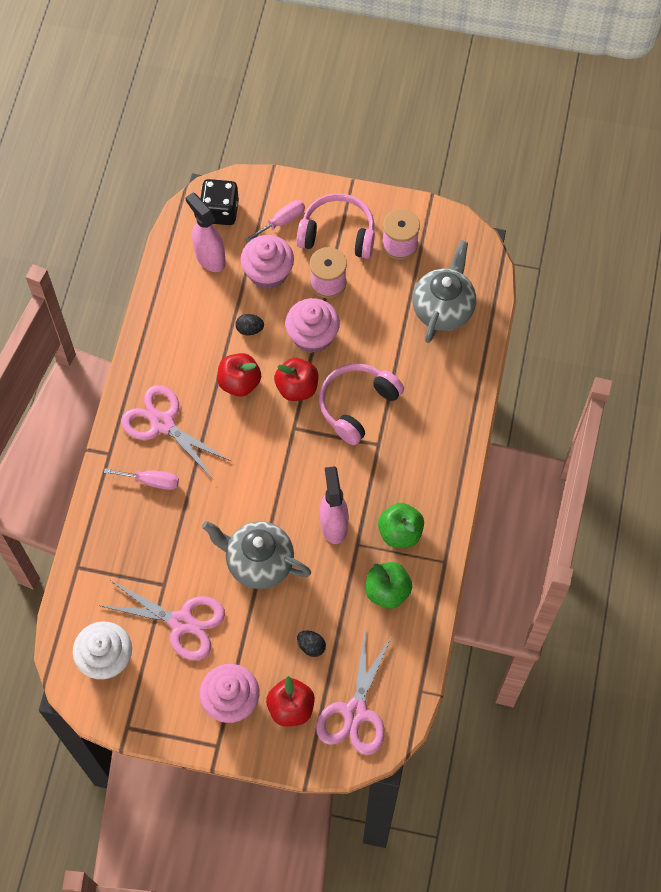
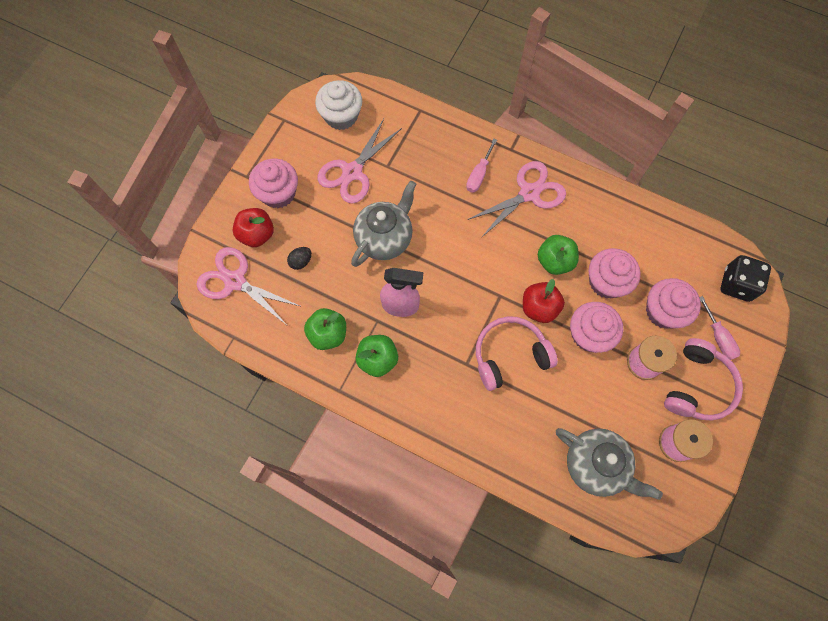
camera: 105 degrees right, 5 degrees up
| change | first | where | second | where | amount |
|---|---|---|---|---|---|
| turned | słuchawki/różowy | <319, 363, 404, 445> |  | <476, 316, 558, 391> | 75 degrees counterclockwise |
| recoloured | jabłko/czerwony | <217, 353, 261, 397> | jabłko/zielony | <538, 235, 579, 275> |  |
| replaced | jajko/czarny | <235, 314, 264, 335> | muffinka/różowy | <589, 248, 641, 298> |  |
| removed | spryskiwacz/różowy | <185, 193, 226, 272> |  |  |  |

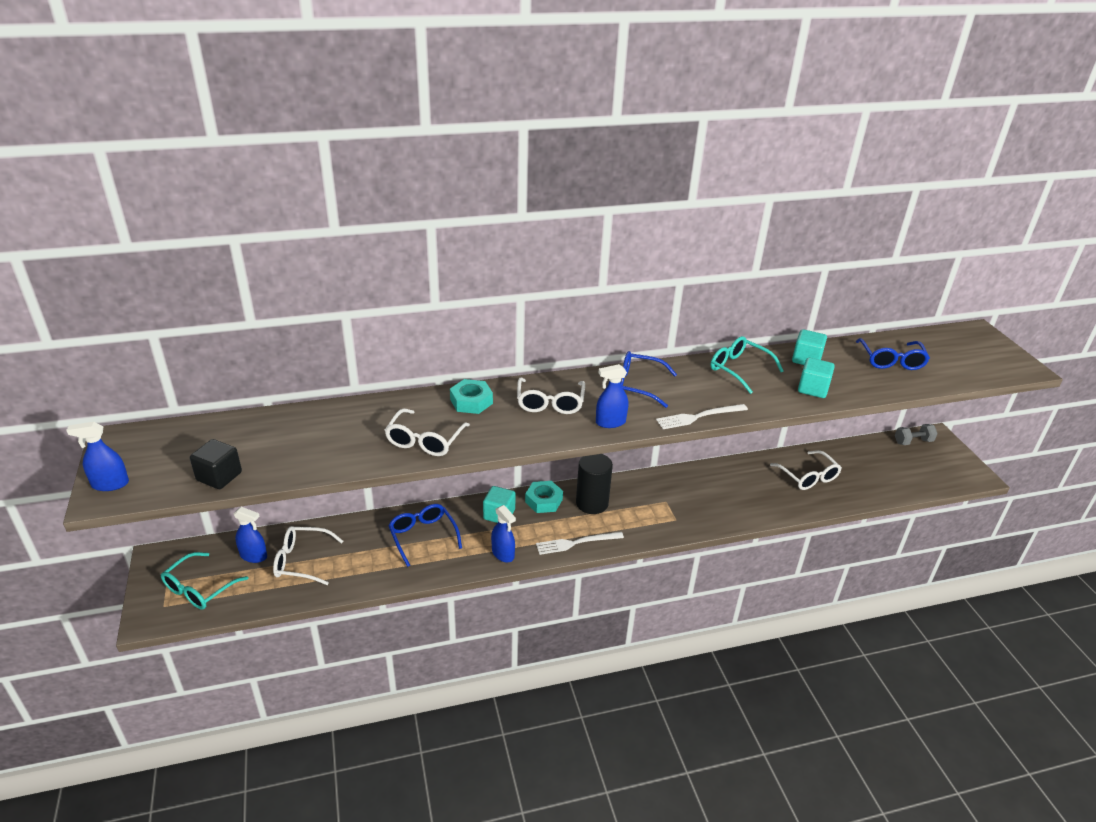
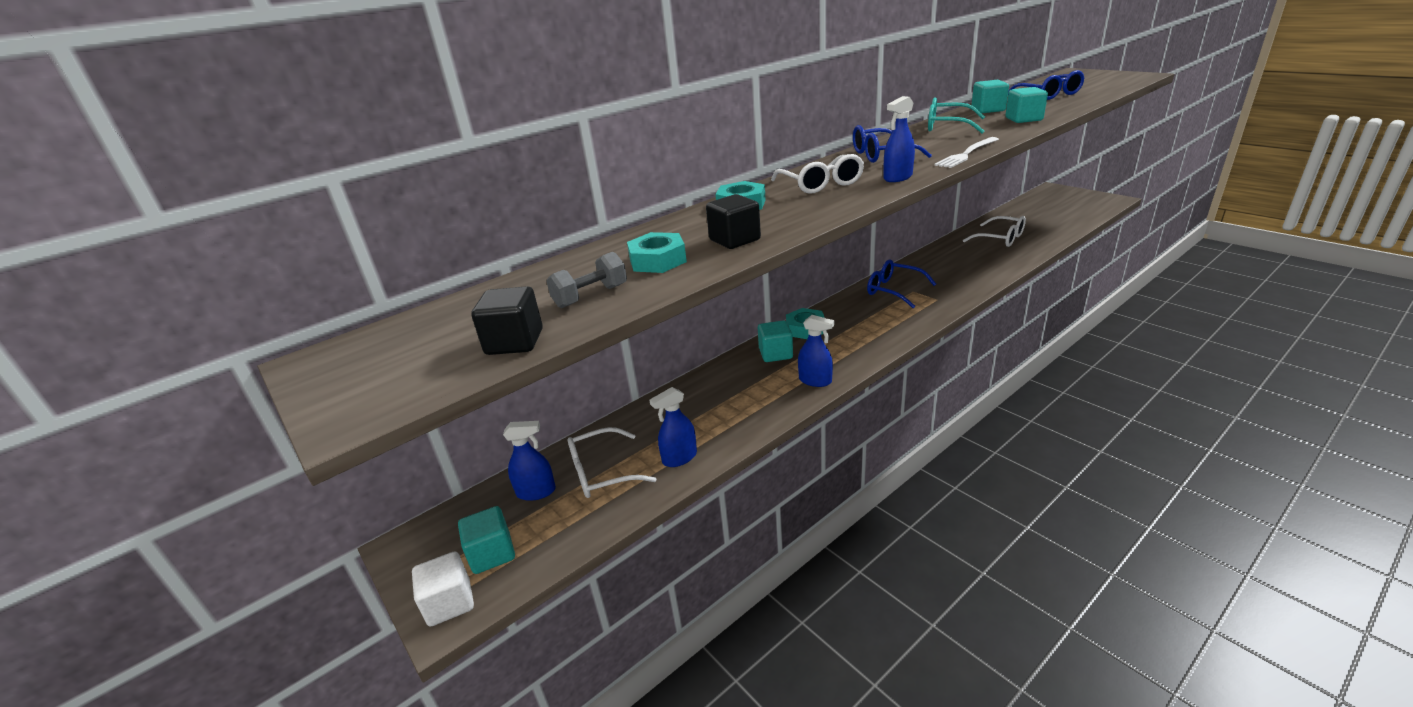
camera: 20 degrees left, 5 degrees down
| change | first | where | second | where | amount |
|---|---|---|---|---|---|
| added |  |  | sześcian/biały | <412, 551, 474, 627> |  |
| replaced | okulary/turkusowy | <161, 552, 249, 610> | sześcian/turkusowy | <458, 506, 515, 574> |  |
| moved | hantel/szary | <895, 424, 938, 445> |  | <546, 252, 627, 308> |  |
| added |  |  | nakrętka/turkusowy | <627, 232, 687, 273> |  |
| moved | spryskiwacz/niebieski | <66, 422, 129, 491> |  | <650, 387, 697, 467> |  |
| replaced | okulary/biały | <385, 409, 470, 456> | sześcian/czarny | <706, 194, 761, 249> |  |
| moved | okulary/niebieski | <388, 504, 462, 567> |  | <867, 260, 936, 308> |  |
| removed | widelec/biały | <536, 532, 624, 555> |  |  |  |
| removed | walec/czarny | <576, 454, 613, 514> |  |  |  |

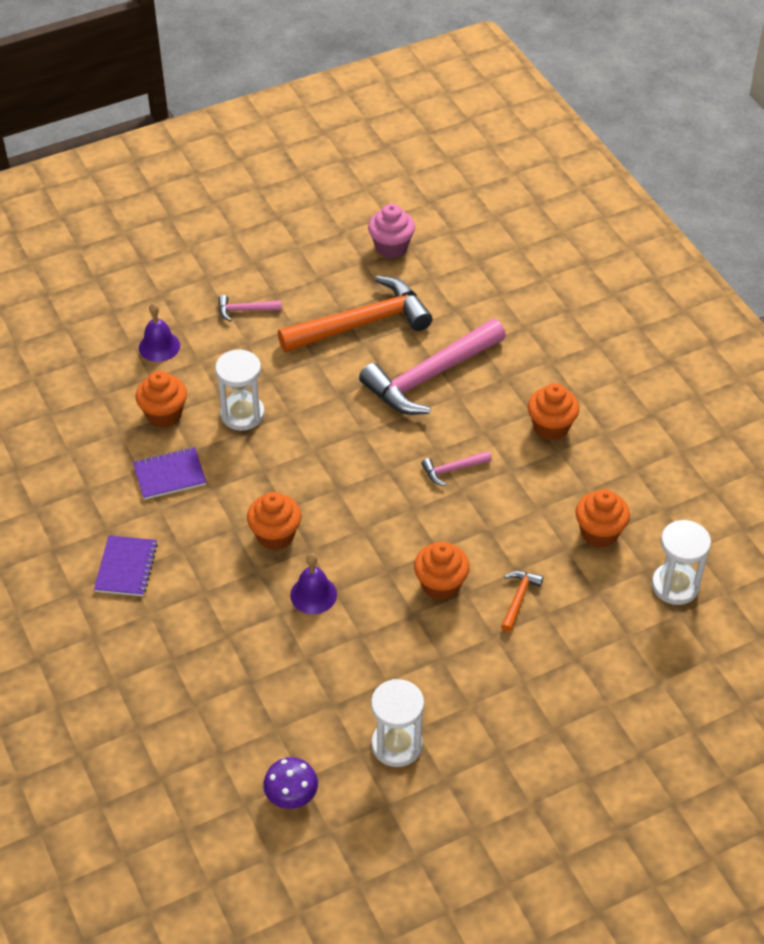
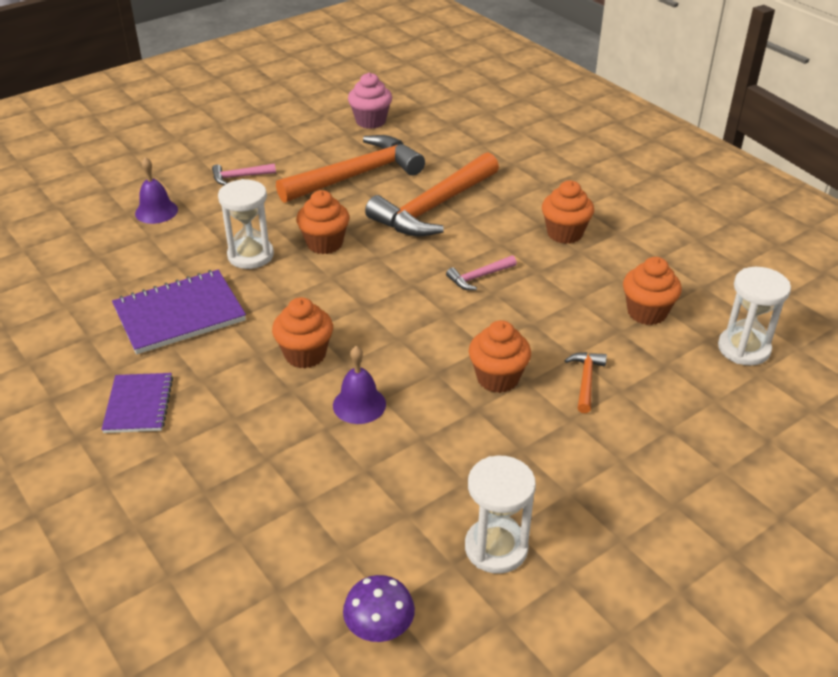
camera: 10 degrees left, 10 degrees down
| change | first | where | second | where | amount |
|---|---|---|---|---|---|
| resized | zeszyt/fioletowy | <133, 447, 206, 500> |  | <112, 270, 246, 354> | x1.60 |
| moved | muffinka/pomarańczowy | <136, 371, 187, 428> |  | <296, 190, 349, 254> |  |
| recoloured | młotek/różowy | <359, 319, 506, 415> | młotek/pomarańczowy | <365, 152, 499, 236> |  |

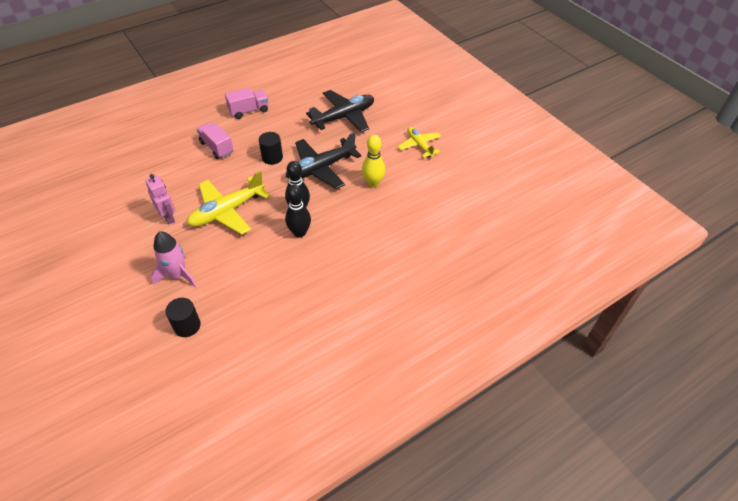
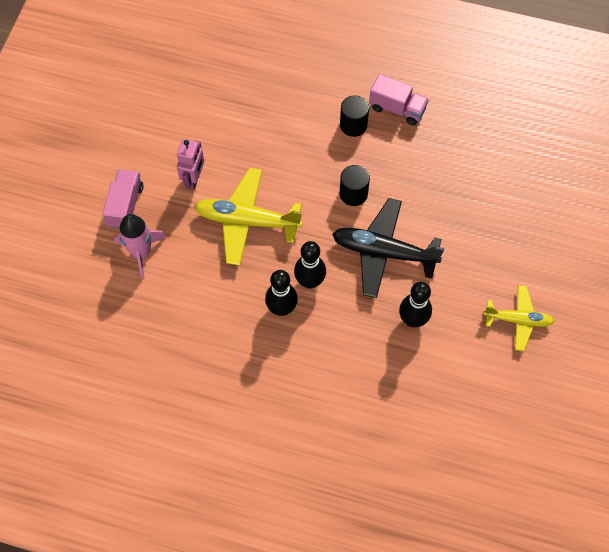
camera: 50 degrees right, 15 degrees up
| change | first | where | second | where | amount |
|---|---|---|---|---|---|
| moved | ciężarówka/różowy | <197, 122, 234, 159> |  | <102, 169, 143, 229> |  |
| moved | walec/czarny | <165, 298, 201, 337> |  | <340, 95, 369, 137> |  |
| recoloured | kręgiel/żółty | <362, 135, 385, 187> | kręgiel/czarny | <399, 282, 432, 327> |  |
| turned | samolot/żółty | <397, 127, 441, 158> |  | <483, 285, 555, 351> | 75 degrees clockwise |
| removed | samolot/czarny | <306, 90, 374, 133> |  |  |  |

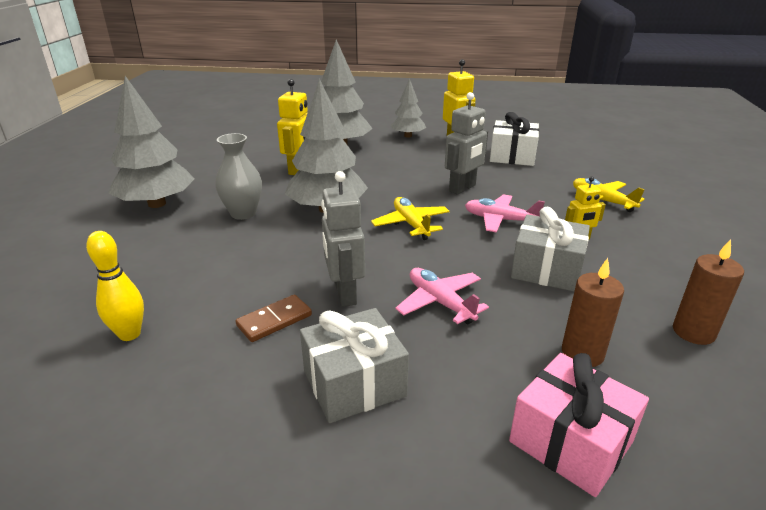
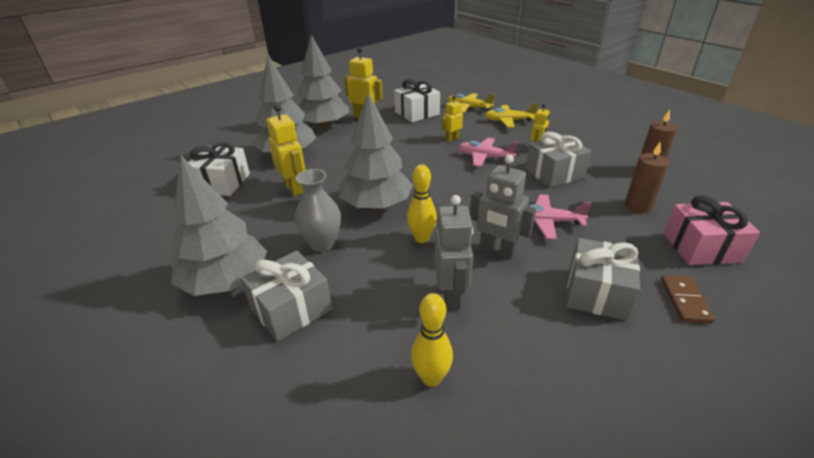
camera: 45 degrees left, 5 degrees up
| change | first | where | second | where | amount |
|---|---|---|---|---|---|
| added |  |  | prezent/biały | <188, 142, 250, 196> |  |
| added |  |  | prezent/szary | <241, 251, 332, 342> |  |
| resized | drzewko/szary | <390, 78, 426, 138> |  | <298, 35, 349, 129> | x1.71 |
| added |  |  | kręgiel/żółty | <407, 165, 437, 243> |  |
| moved | robot/szary | <445, 92, 488, 195> |  | <434, 195, 474, 310> |  |
| added |  |  | robot/żółty | <441, 96, 463, 142> |  |
| moved | samolot/żółty | <371, 197, 450, 240> |  | <447, 93, 495, 113> |  |
| turned | samolot/różowy | <465, 194, 545, 233> |  | <459, 138, 518, 167> | 45 degrees clockwise |
| moved | kostka domina/brązowy | <236, 294, 312, 342> |  | <661, 275, 715, 324> |  |

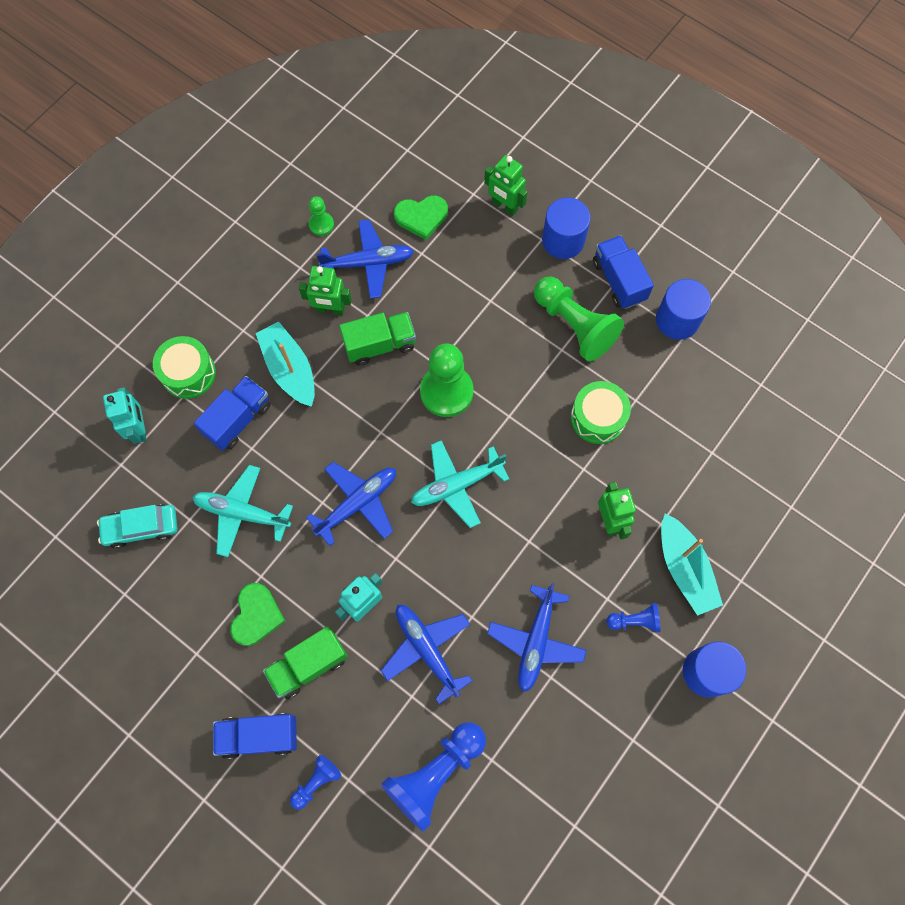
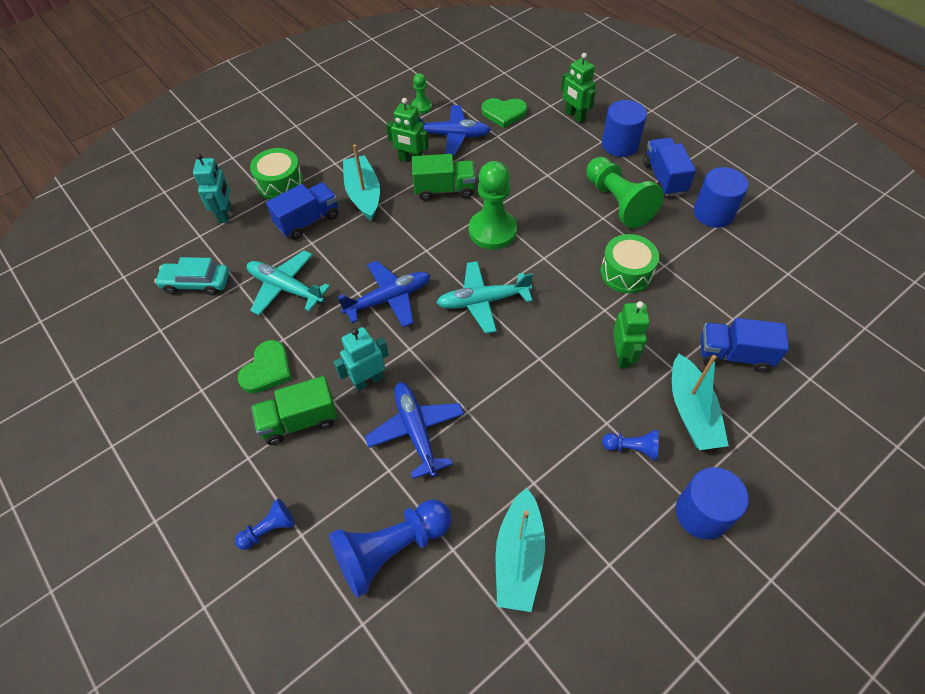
camera: 15 degrees right, 15 degrees down
| change | first | where | second | where | amount |
|---|---|---|---|---|---|
| added |  |  | łódka/turkusowy | <496, 488, 545, 612> |  |
| moved | ciężarówka/niebieski | <213, 713, 297, 759> |  | <701, 318, 789, 372> |  |
| removed | samolot/niebieski | <487, 583, 587, 692> |  |  |  |

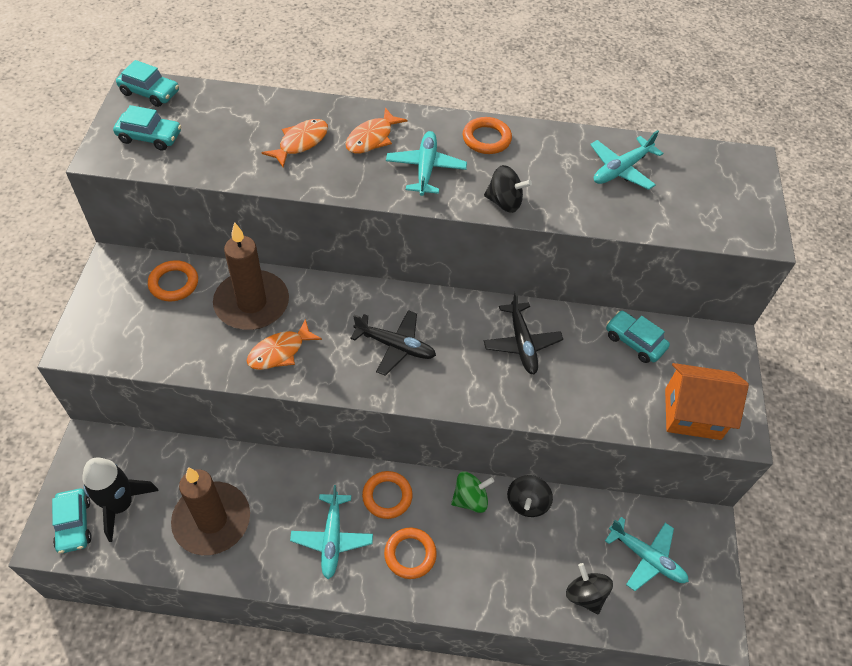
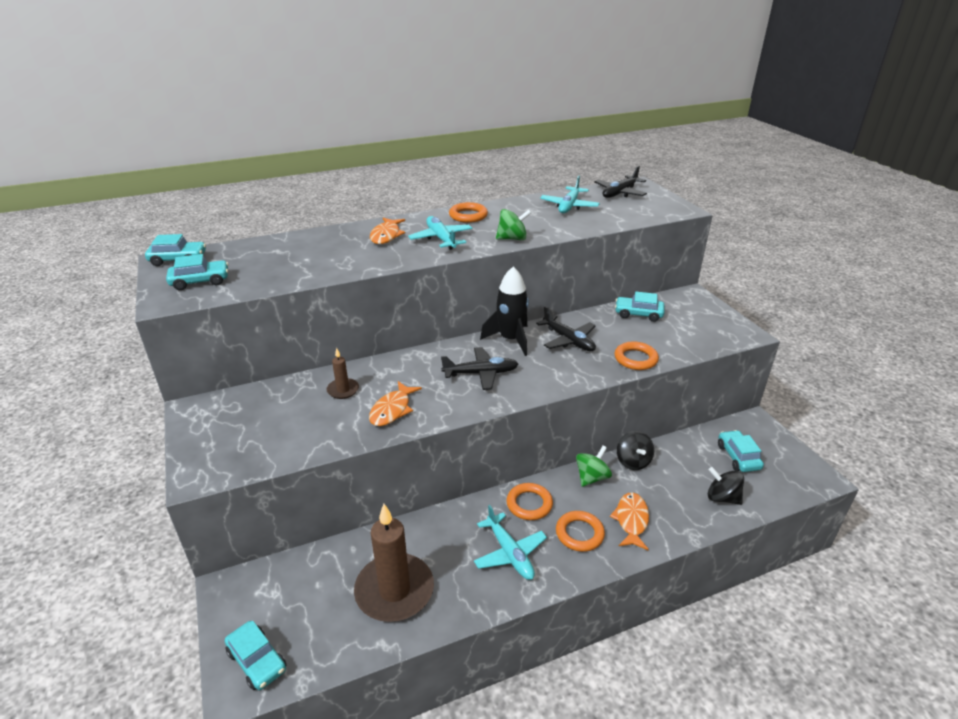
camera: 25 degrees left, 20 degrees down
| change | first | where | second | where | amount |
|---|---|---|---|---|---|
| resized | świeca/brązowy | <213, 222, 289, 330> |  | <326, 348, 359, 399> | x0.46 |
| moved | rakieta/czarny | <82, 458, 158, 542> |  | <480, 267, 529, 356> |  |
| recoloured | bączek/czarny | <484, 165, 532, 213> | bączek/zielony | <496, 209, 531, 240> |  |
| added |  |  | samolot/czarny | <594, 166, 647, 198> |  |
| moved | ryba/pomarańczowy | <262, 119, 328, 168> |  | <610, 493, 649, 550> |  |
| moved | pierścień/pomarańczowy | <148, 260, 198, 301> |  | <615, 341, 659, 370> |  |
| replaced | samolot/turkusowy | <605, 517, 689, 591> | samochód/turkusowy | <718, 430, 764, 472> |  |
| removed | domek/pomarańczowy | <665, 363, 749, 440> |  |  |  |

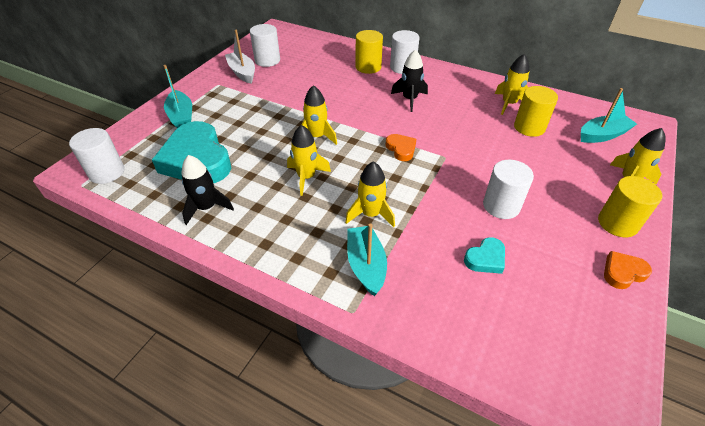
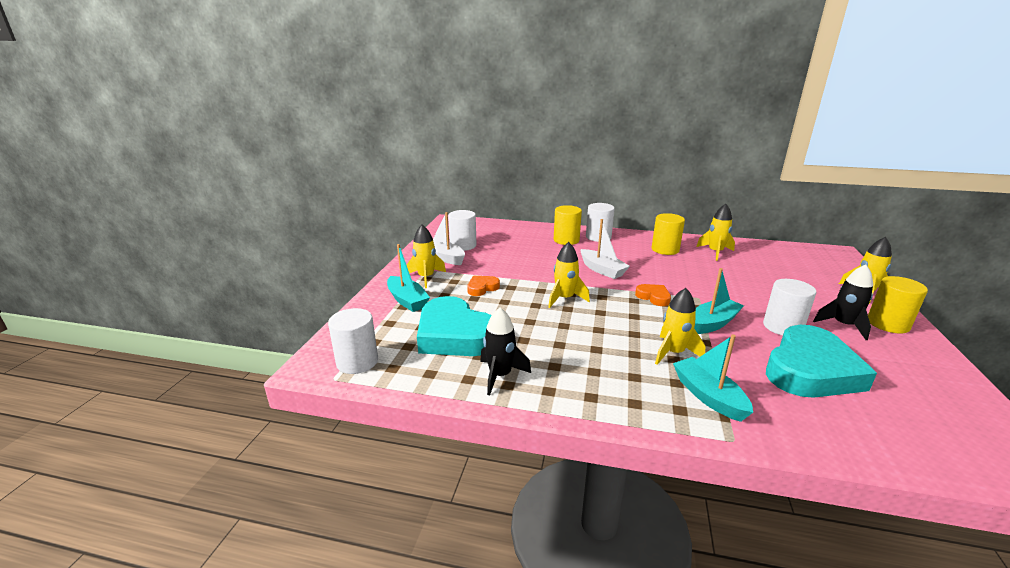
camera: 15 degrees left, 20 degrees down
| change | first | where | second | where | amount |
|---|---|---|---|---|---|
| moved | rakieta/żółty | <287, 125, 331, 196> |  | <407, 225, 446, 288> |  |
| moved | serce/pomarańczowy | <604, 251, 652, 289> |  | <467, 276, 500, 296> |  |
| added |  |  | łódka/biały | <581, 219, 630, 279> |  |
| moved | walec/żółty | <514, 86, 558, 137> |  | <652, 213, 685, 255> |  |
| moved | łódka/turkusowy | <581, 88, 637, 143> |  | <694, 268, 744, 334> |  |
| resized | serce/turkusowy | <464, 237, 505, 274> |  | <766, 325, 877, 398> | x2.24 |
| moved | rakieta/czarny | <391, 50, 428, 112> |  | <813, 265, 873, 340> |  |

